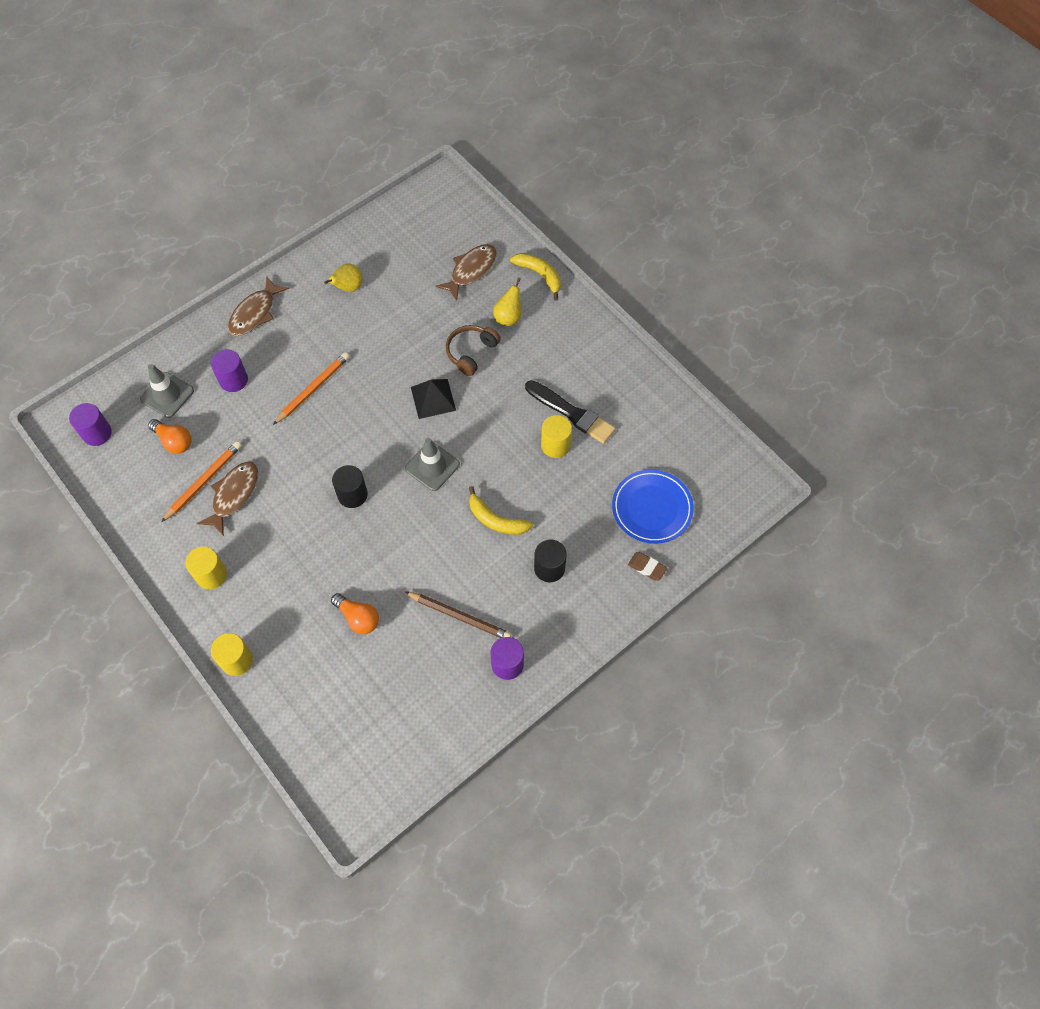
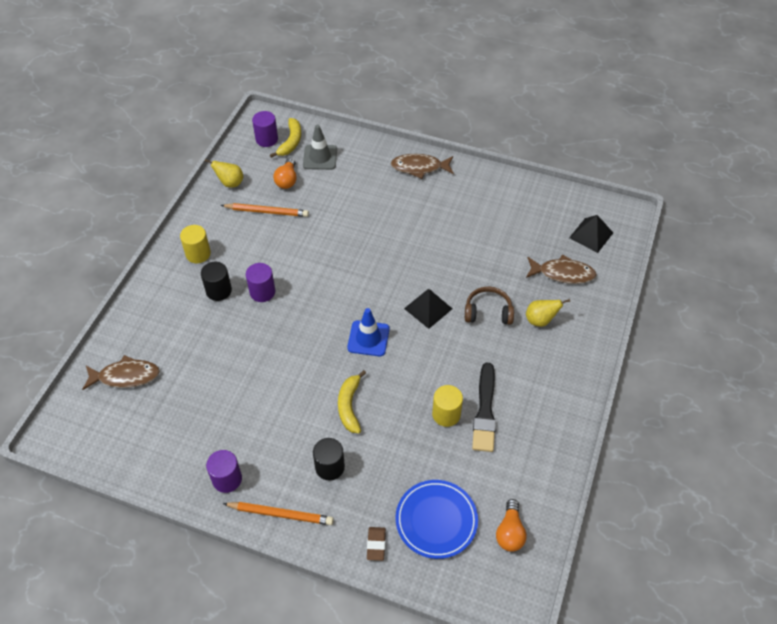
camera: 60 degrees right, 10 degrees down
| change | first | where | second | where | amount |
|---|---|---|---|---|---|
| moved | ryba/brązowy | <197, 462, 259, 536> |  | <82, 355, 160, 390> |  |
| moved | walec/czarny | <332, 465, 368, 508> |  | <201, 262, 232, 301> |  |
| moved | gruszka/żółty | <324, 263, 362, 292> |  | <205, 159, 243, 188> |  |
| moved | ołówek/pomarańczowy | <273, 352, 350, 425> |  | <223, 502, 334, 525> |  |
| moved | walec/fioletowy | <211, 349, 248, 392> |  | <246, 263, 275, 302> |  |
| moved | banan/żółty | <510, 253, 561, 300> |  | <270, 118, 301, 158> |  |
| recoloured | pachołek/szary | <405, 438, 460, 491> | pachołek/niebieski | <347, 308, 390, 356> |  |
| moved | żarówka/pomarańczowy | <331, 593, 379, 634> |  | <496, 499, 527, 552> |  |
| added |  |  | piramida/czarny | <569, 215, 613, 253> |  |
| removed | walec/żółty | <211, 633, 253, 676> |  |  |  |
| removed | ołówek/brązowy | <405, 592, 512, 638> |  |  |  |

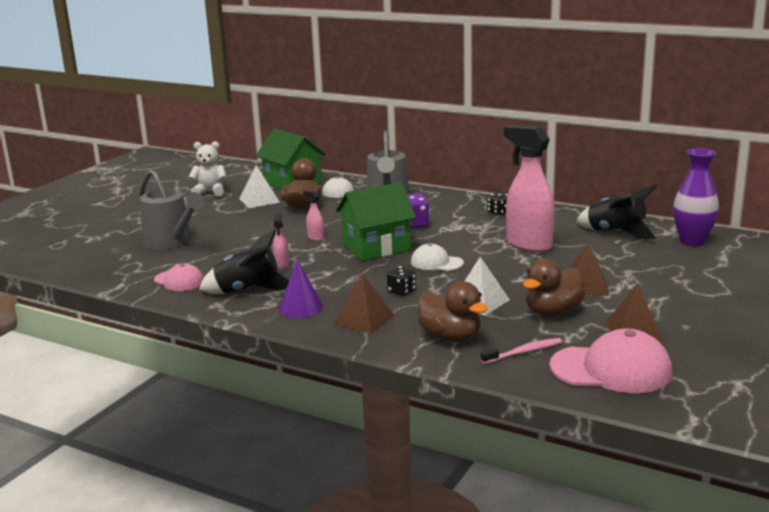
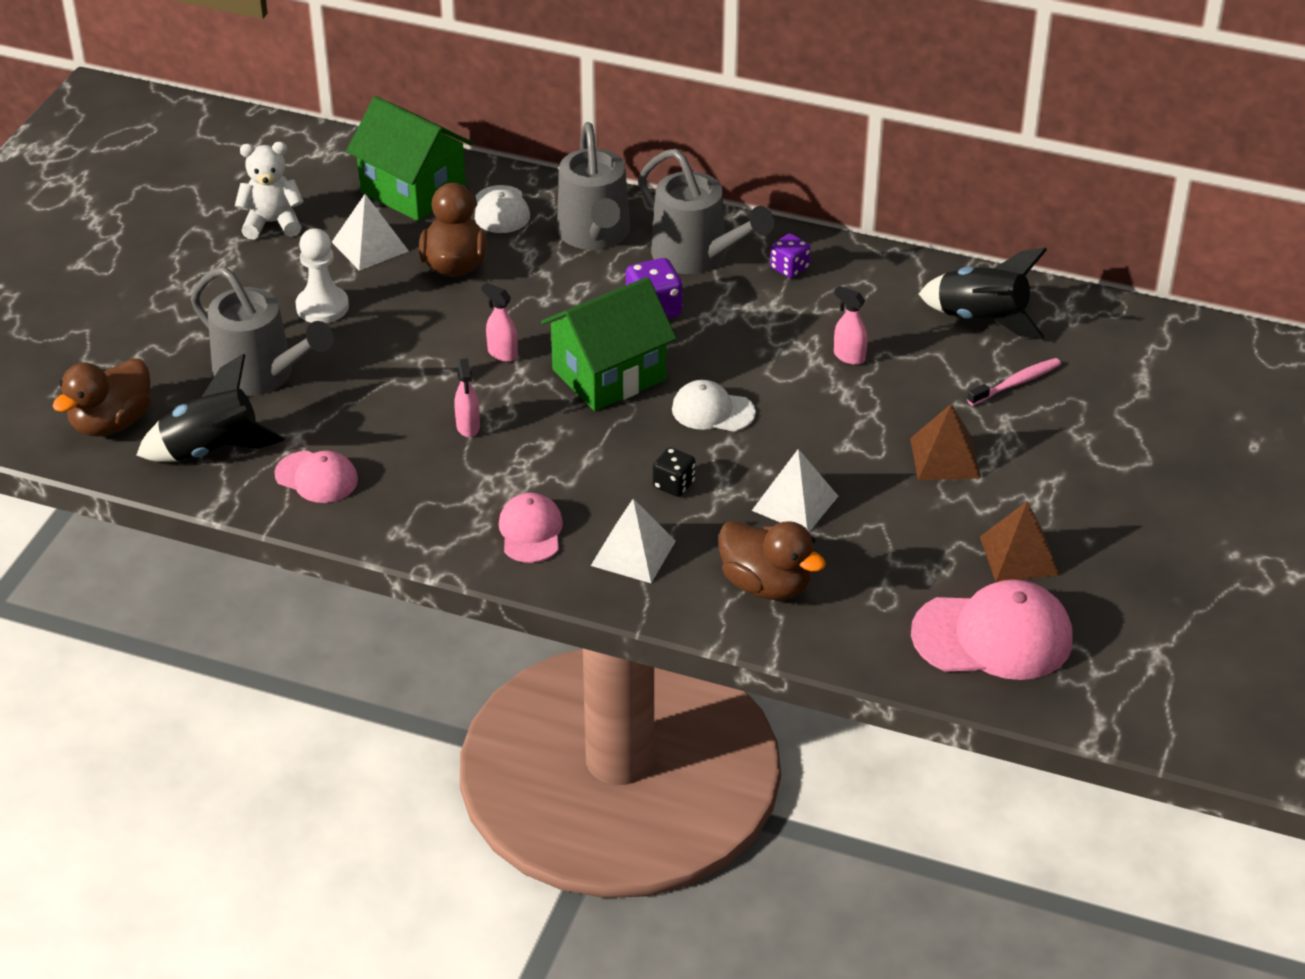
camera: 10 degrees left, 20 degrees up
| change | first | where | second | where | amount |
|---|---|---|---|---|---|
| moved | kaczka/brązowy | <523, 258, 585, 317> |  | <52, 358, 151, 436> |  |
| moved | rakieta/czarny | <199, 229, 289, 294> |  | <137, 353, 285, 462> |  |
| added |  |  | pionek/biały | <296, 228, 349, 323> |  |
| replaced | stożek/fioletowy | <279, 259, 323, 318> | czapka/różowy | <499, 493, 563, 563> |  |
| recoloured | piramida/brązowy | <334, 273, 395, 334> | piramida/biały | <591, 499, 676, 583> |  |
| added |  |  | konewka/szary | <638, 149, 774, 274> |  |
| recoloured | kostka do gry/czarny | <487, 192, 508, 215> | kostka do gry/fioletowy | <770, 234, 811, 278> |  |
| resized | spryskiwacz/różowy | <504, 125, 555, 252> |  | <834, 286, 867, 365> | x0.43 |
| moved | szczoteczka do zębów/różowy | <481, 338, 562, 364> |  | <967, 358, 1061, 406> |  |
| removed | wazon/fioletowy | <673, 148, 719, 246> |  |  |  |

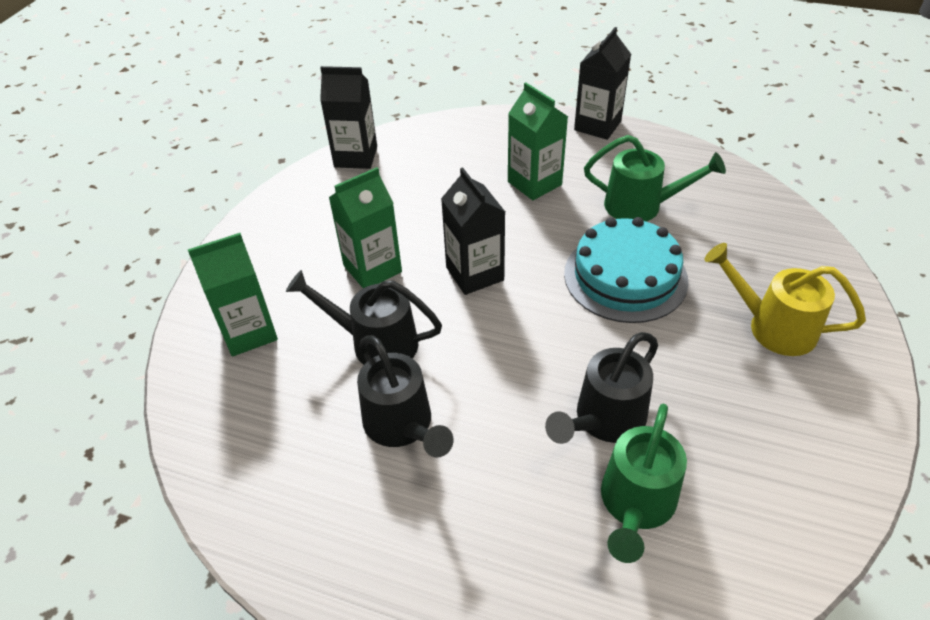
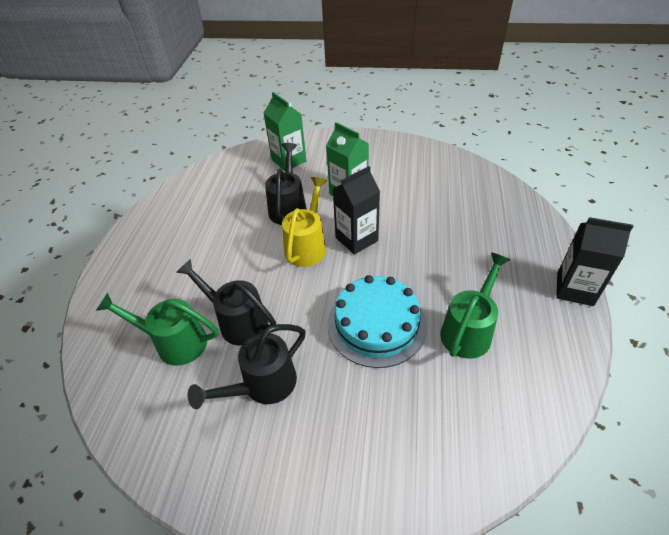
camera: 80 degrees right, 0 degrees up
| change | first | where | second | where | amount |
|---|---|---|---|---|---|
| moved | konewka/czarny | <357, 335, 454, 458> |  | <188, 324, 306, 409> |  |
| moved | konewka/żółty | <704, 243, 866, 356> |  | <282, 177, 327, 267> |  |
| turned | konewka/zielony | <584, 135, 726, 222> |  | <440, 252, 510, 359> | 150 degrees counterclockwise |
| removed | karton mleka/czarny | <320, 66, 377, 169> |  |  |  |
| removed | karton mleka/zielony | <508, 83, 568, 200> |  |  |  |

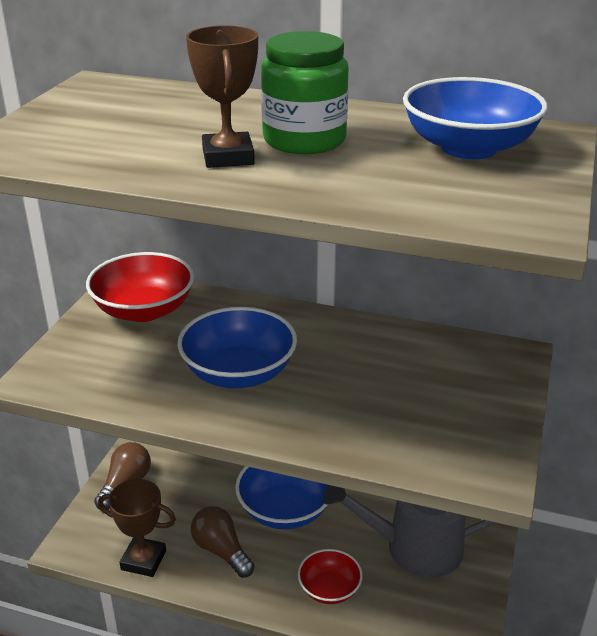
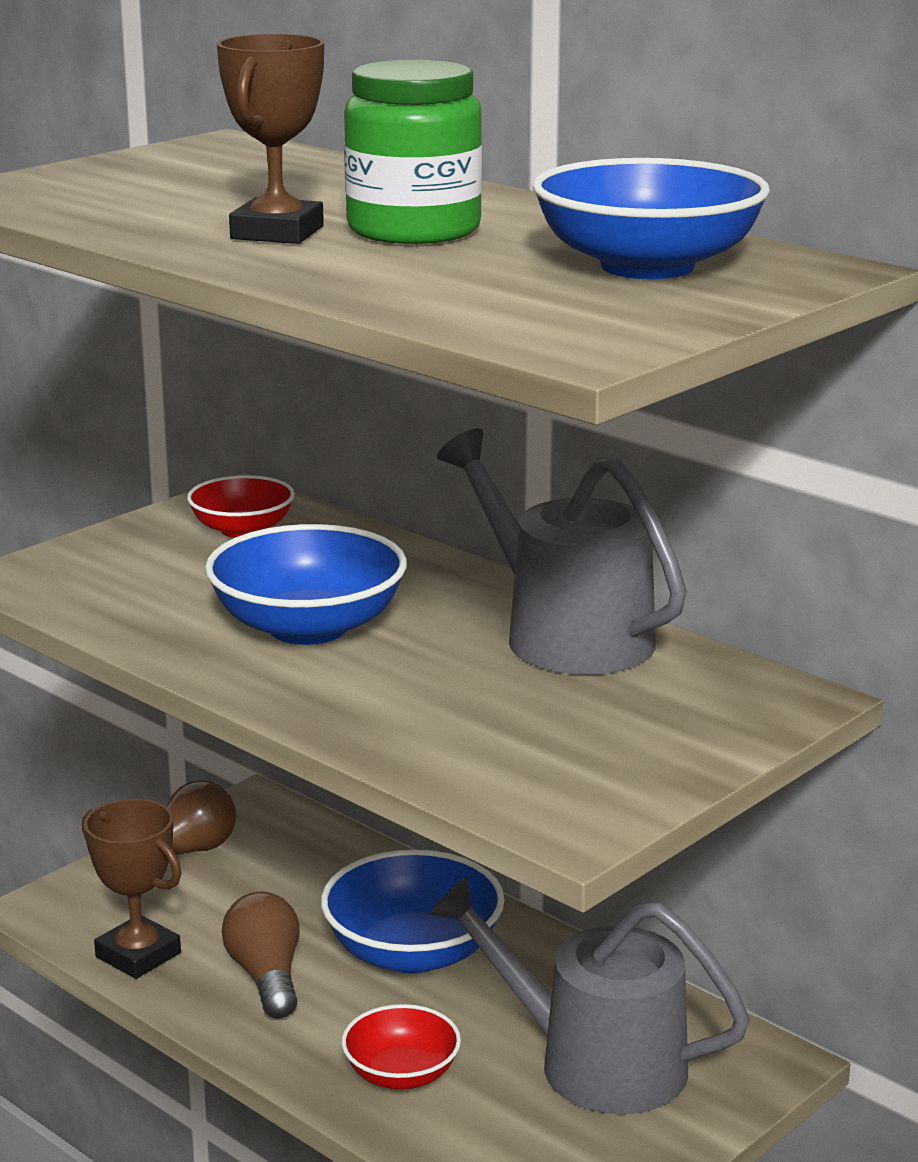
camera: 25 degrees right, 10 degrees down
| change | first | where | second | where | amount |
|---|---|---|---|---|---|
| resized | miska/czerwony | <86, 252, 194, 322> |  | <187, 475, 295, 538> | x0.60 |
| added |  |  | konewka/szary | <437, 428, 687, 675> |  |

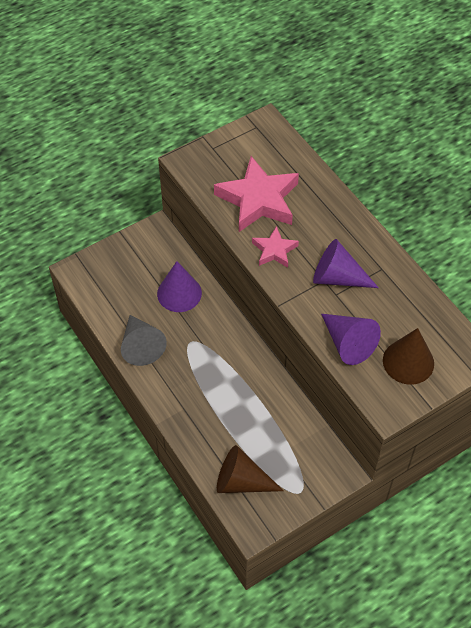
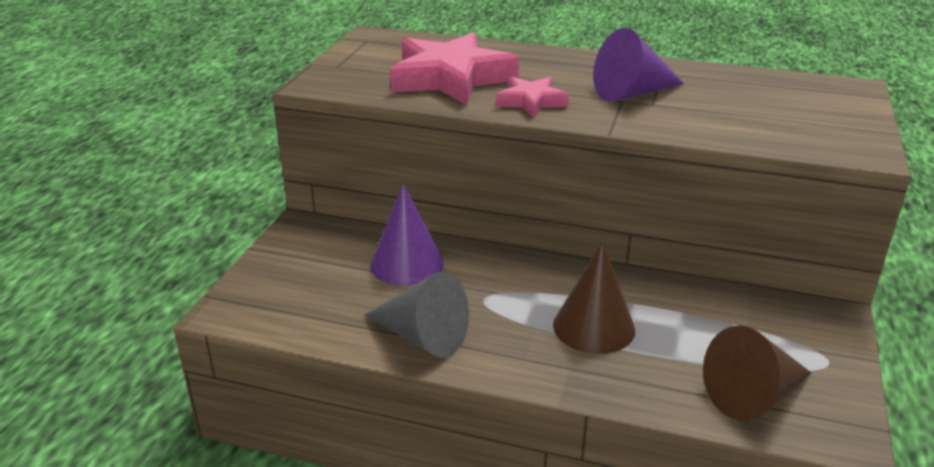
camera: 40 degrees left, 25 degrees down
| change | first | where | second | where | amount |
|---|---|---|---|---|---|
| moved | stożek/brązowy | <383, 328, 434, 385> |  | <553, 242, 635, 354> |  |
| removed | stożek/fioletowy | <321, 314, 381, 365> |  |  |  |

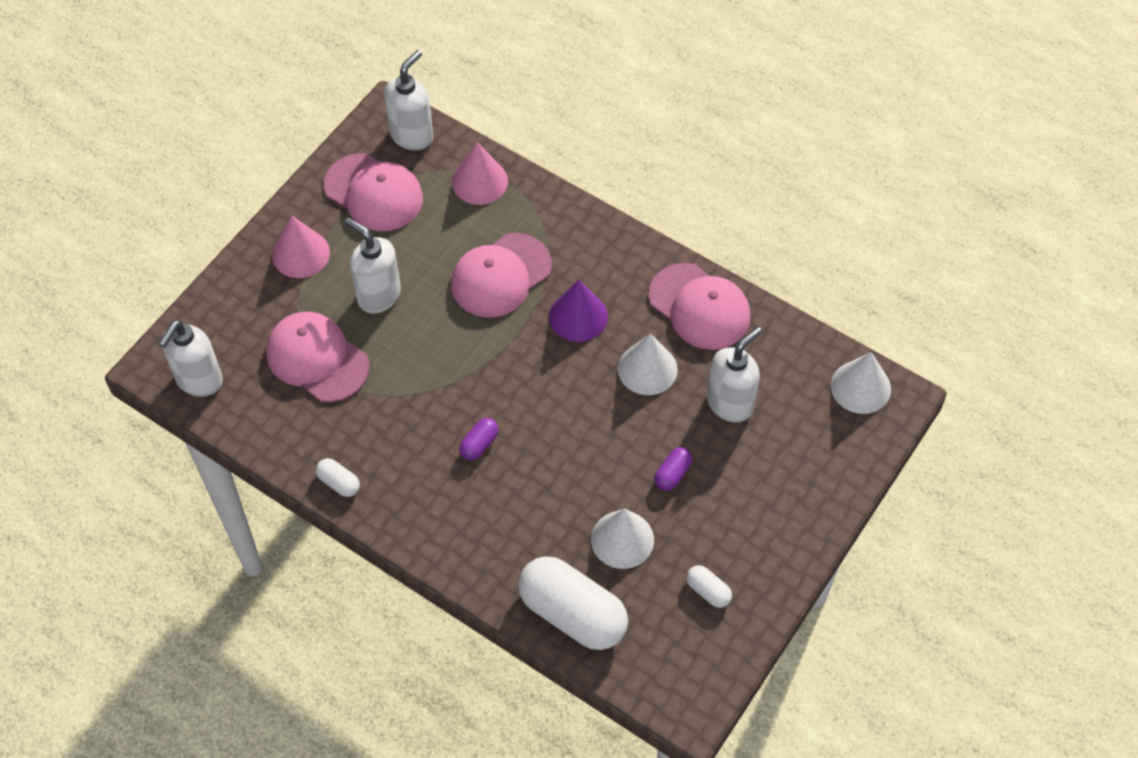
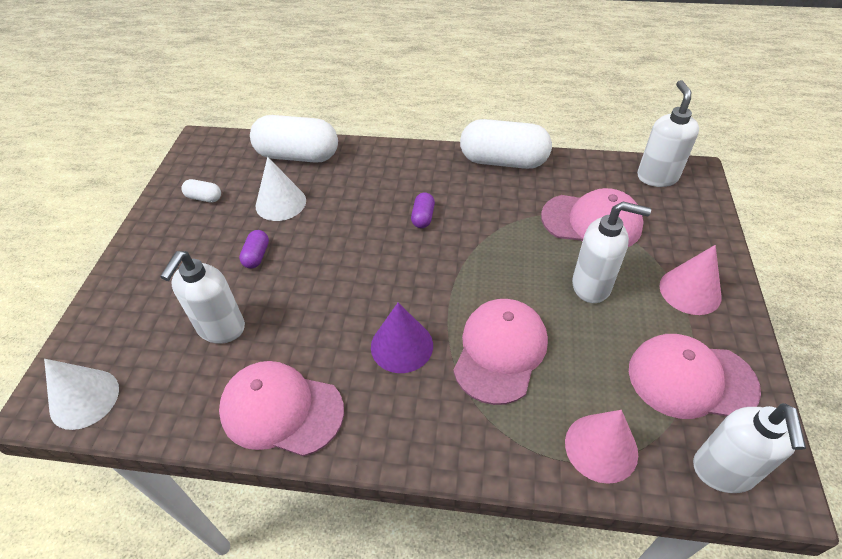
camera: 155 degrees right, 10 degrees down
| change | first | where | second | where | amount |
|---|---|---|---|---|---|
| resized | kapsułka/biały | <316, 458, 360, 497> |  | <460, 119, 552, 169> | x2.29 |
| removed | stożek/biały | <618, 333, 678, 395> |  |  |  |

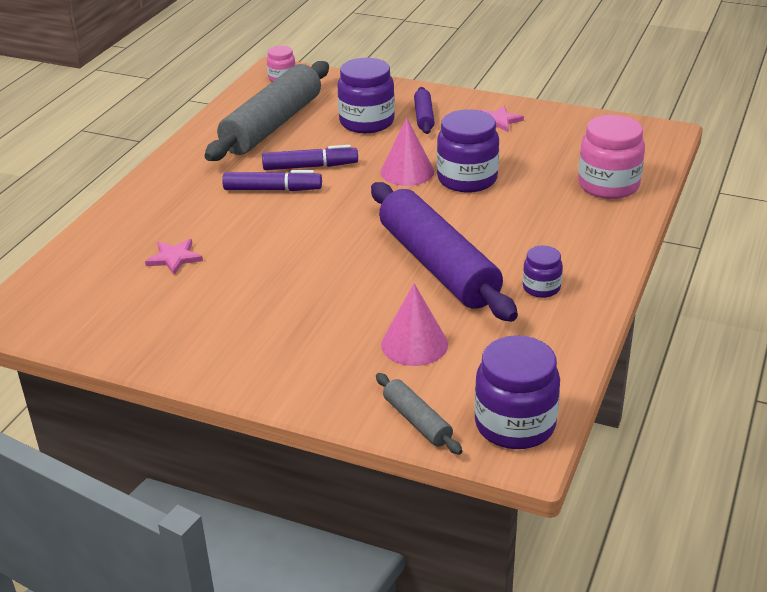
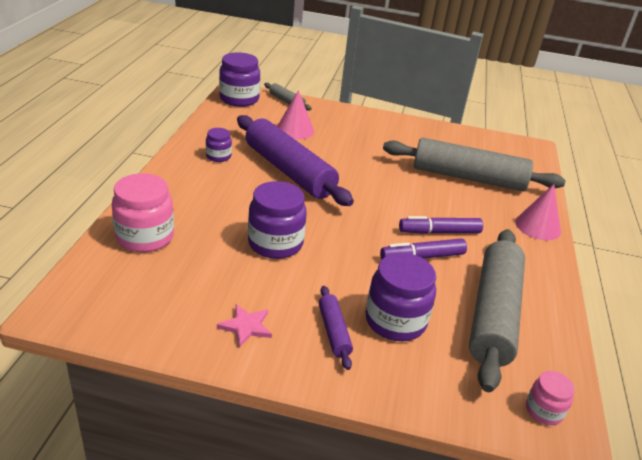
camera: 165 degrees right, 0 degrees up
| change | first | where | second | where | amount |
|---|---|---|---|---|---|
| replaced | gwiazda/różowy | <145, 239, 203, 275> | wałek do ciasta/szary | <383, 138, 566, 191> |  |
| moved | stożek/różowy | <380, 117, 434, 186> |  | <515, 184, 561, 240> |  |

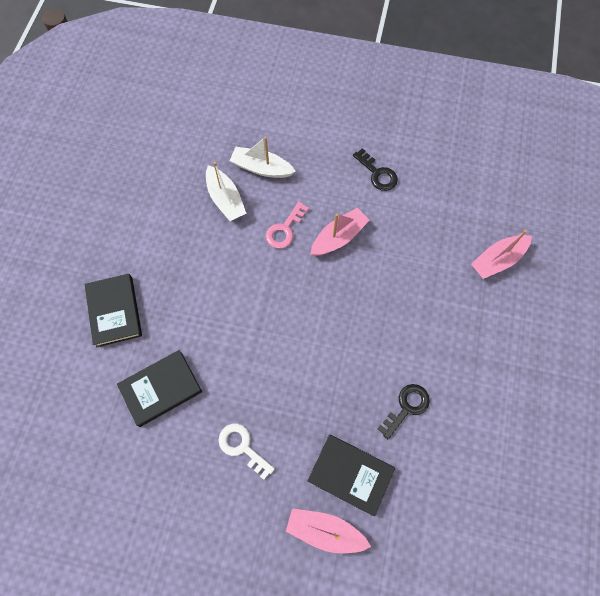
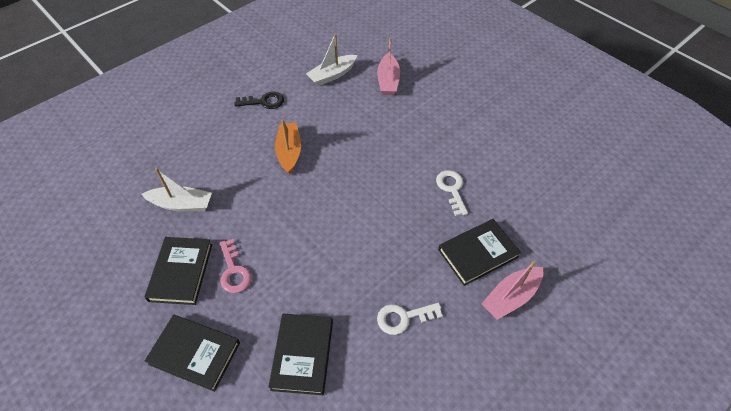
camera: 55 degrees left, 15 degrees down
| change | first | where | second | where | amount |
|---|---|---|---|---|---|
| added |  |  | książka/czarny | <144, 237, 212, 305> |  |
| moved | klucz/różowy | <266, 202, 309, 249> |  | <220, 239, 252, 293> |  |
| recoloured | łódka/różowy | <310, 208, 369, 256> | łódka/pomarańczowy | <275, 119, 301, 174> |  |
| moved | łódka/biały | <230, 136, 296, 178> |  | <306, 33, 357, 86> |  |
| recoloured | klucz/czarny | <378, 384, 430, 439> | klucz/biały | <436, 170, 468, 216> |  |

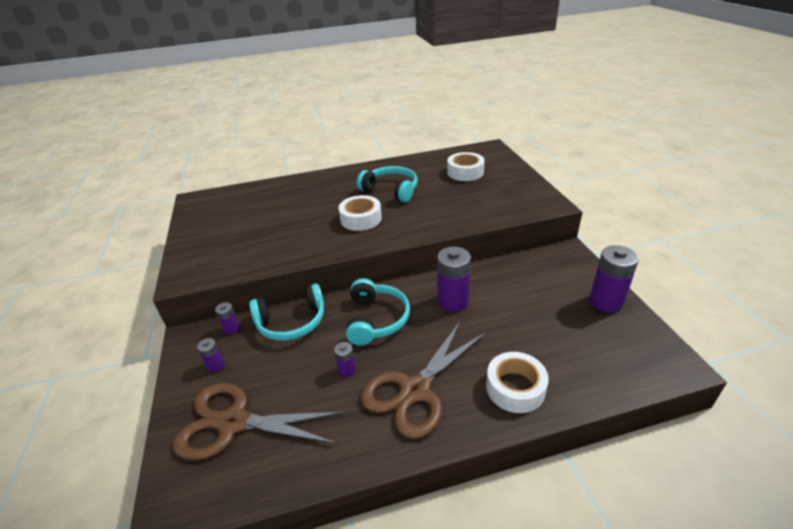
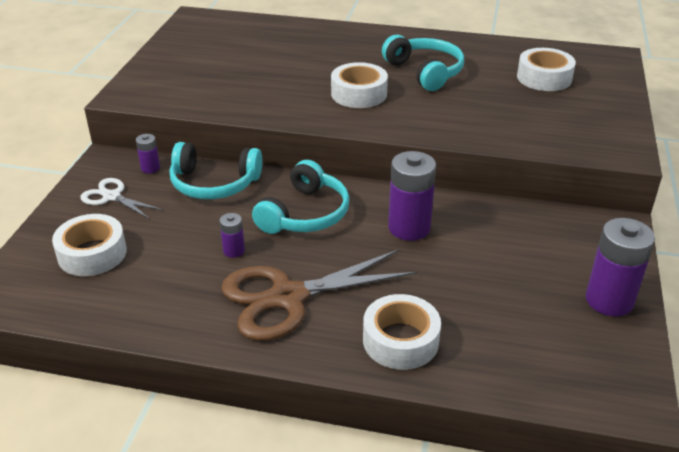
camera: 25 degrees right, 0 degrees up
| change | first | where | second | where | amount |
|---|---|---|---|---|---|
| replaced | nożyczki/brązowy | <173, 383, 345, 461> | taśma klejąca/biały | <52, 214, 127, 276> |  |
| replaced | bateria/fioletowy | <197, 338, 224, 372> | nożyczki/biały | <80, 178, 163, 219> |  |

